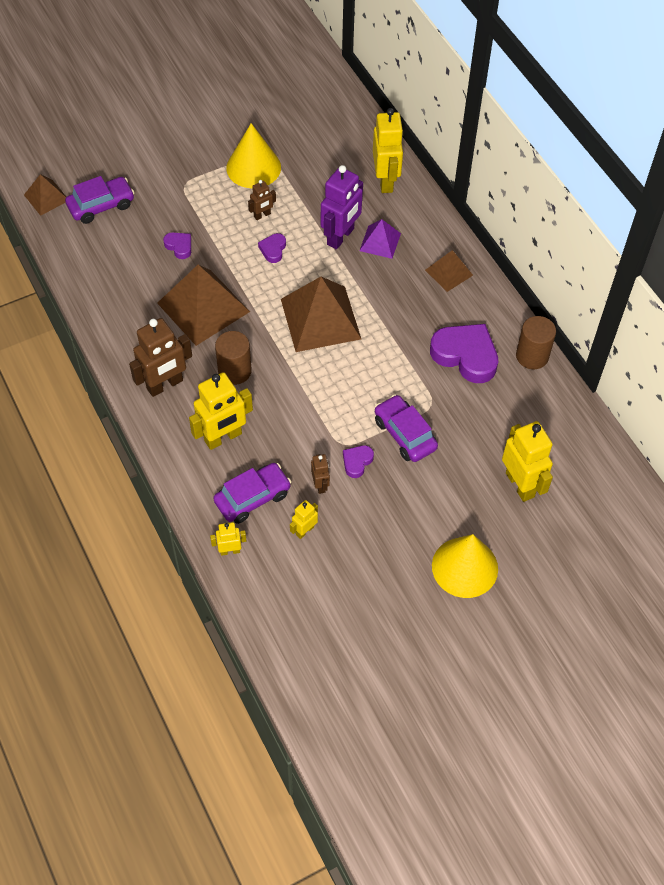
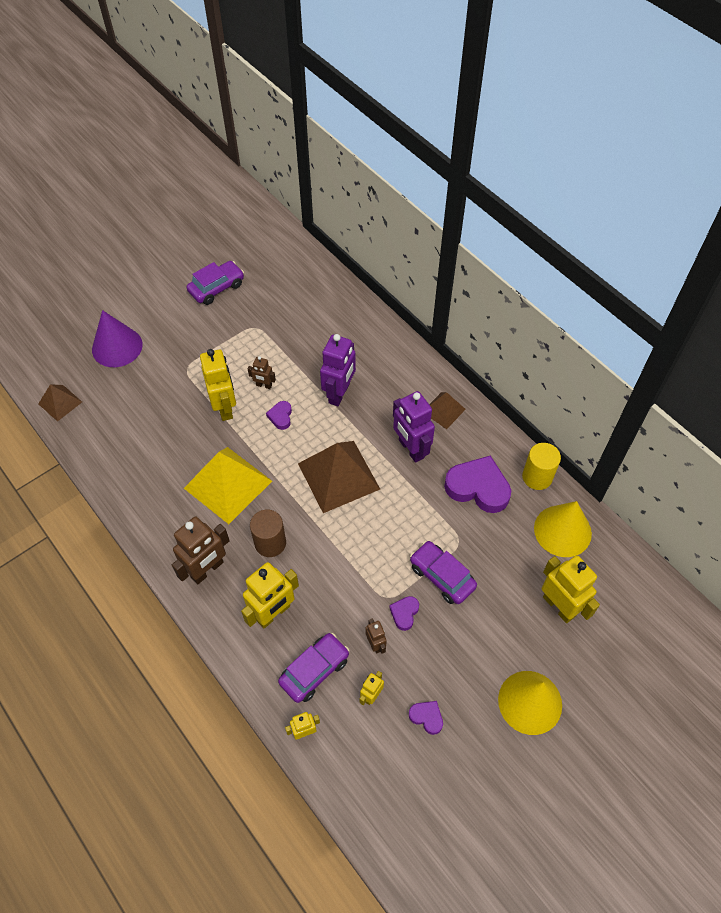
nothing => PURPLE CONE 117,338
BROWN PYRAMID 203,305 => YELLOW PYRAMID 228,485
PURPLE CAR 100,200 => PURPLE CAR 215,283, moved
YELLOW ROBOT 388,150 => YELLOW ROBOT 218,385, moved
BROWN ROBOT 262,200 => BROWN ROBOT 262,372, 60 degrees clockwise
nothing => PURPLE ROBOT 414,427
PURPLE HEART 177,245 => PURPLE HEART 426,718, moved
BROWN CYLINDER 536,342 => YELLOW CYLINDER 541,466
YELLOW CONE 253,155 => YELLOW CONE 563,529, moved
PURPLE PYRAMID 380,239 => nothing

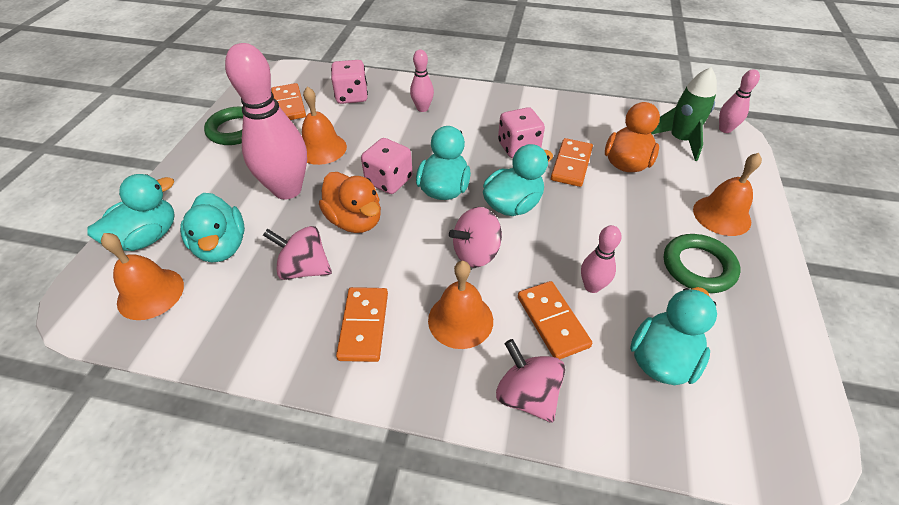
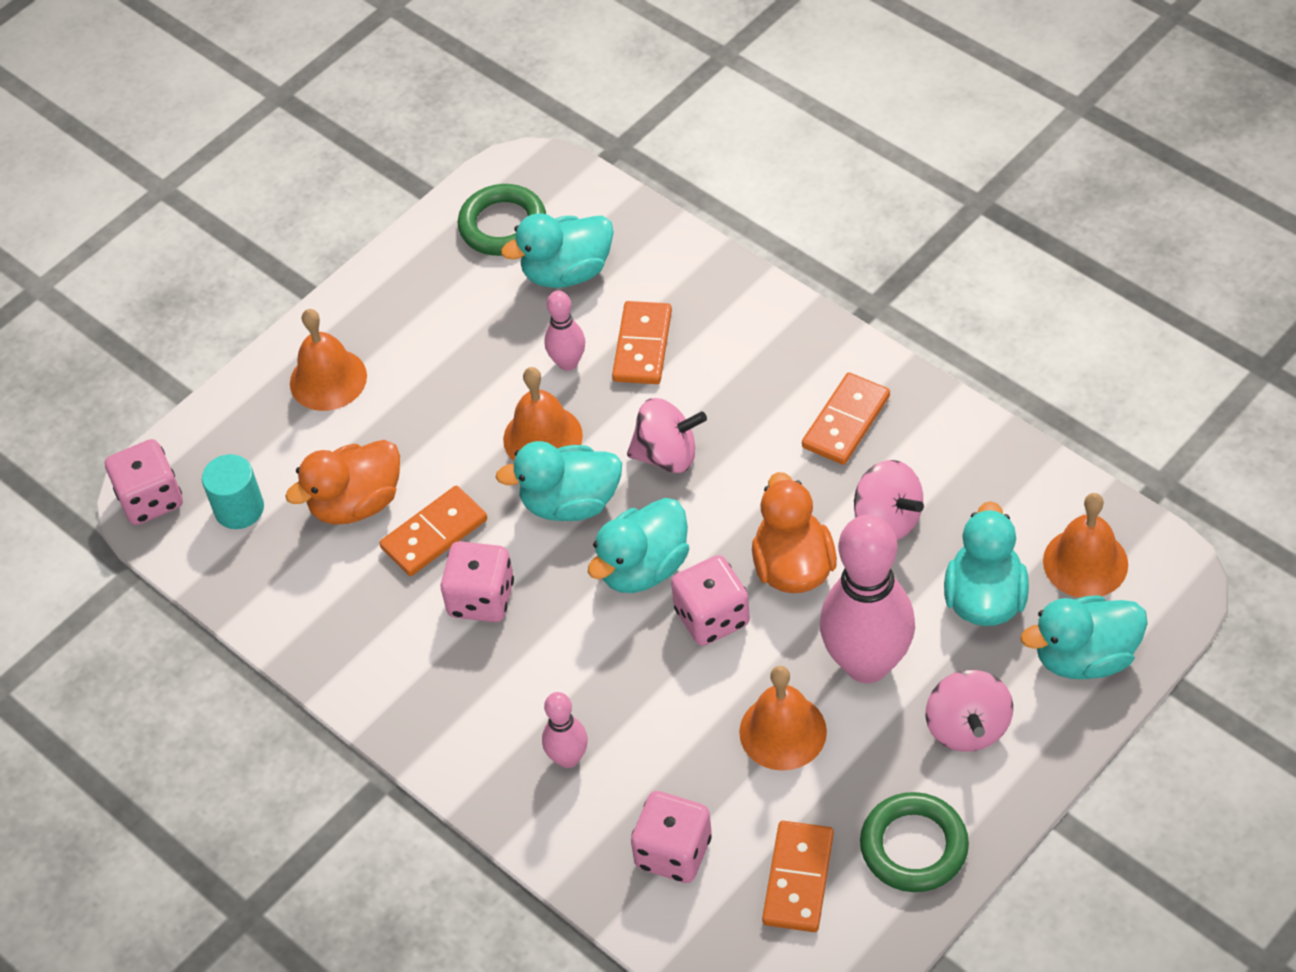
PINK BOWLING PIN 739,101 => PINK DICE 144,482
GREEN ROCKET 684,114 => TURQUOISE CYLINDER 233,491
GREEN RING 702,263 => GREEN RING 502,220, moved
ORANGE BELL 460,305 => ORANGE BELL 543,414, moved
PINK SPINNING TOP 530,381 => PINK SPINNING TOP 969,711, moved

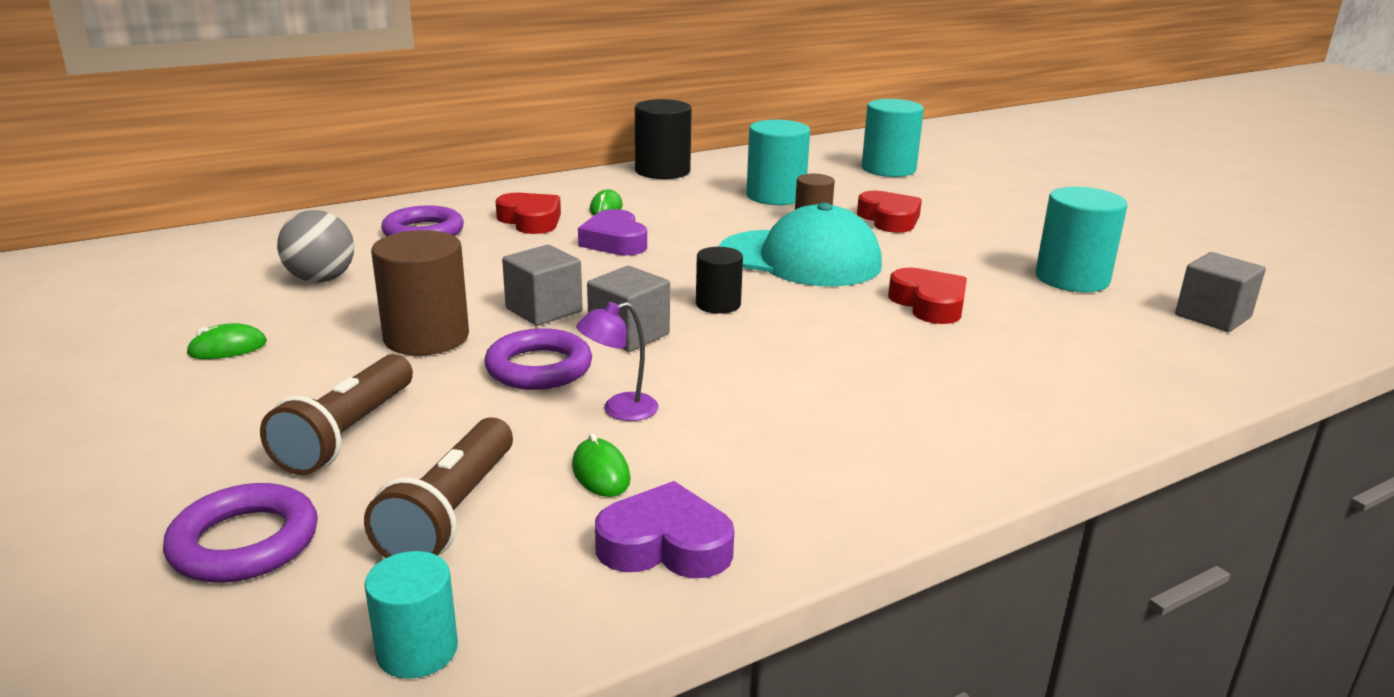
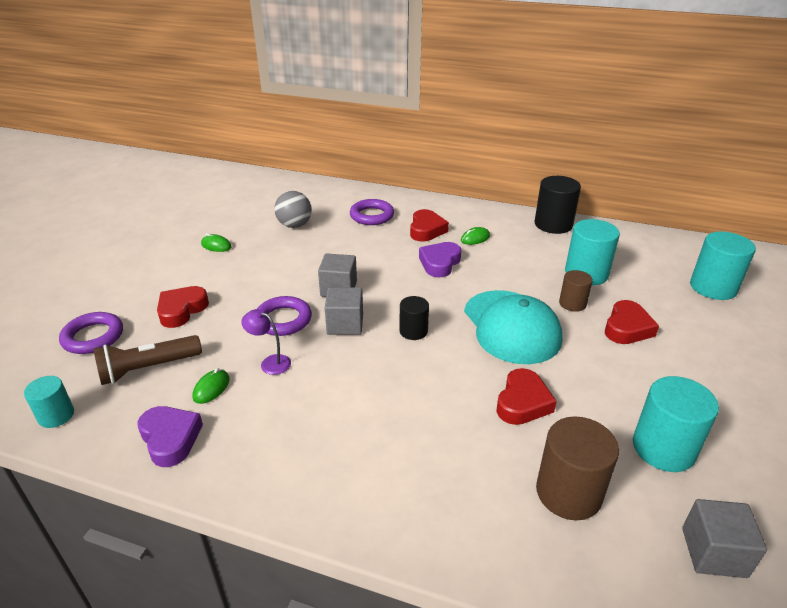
BROWN FLASHLIGHT 336,414 => RED HEART 183,307
BROWN CYLINDER 420,292 => BROWN CYLINDER 577,468, moved

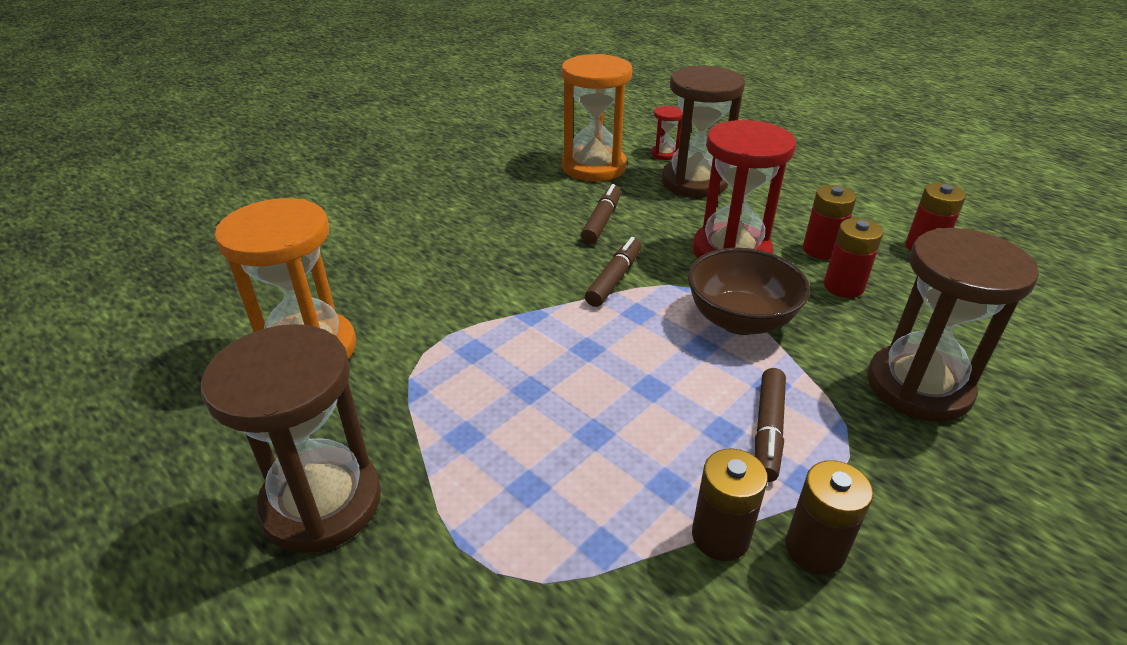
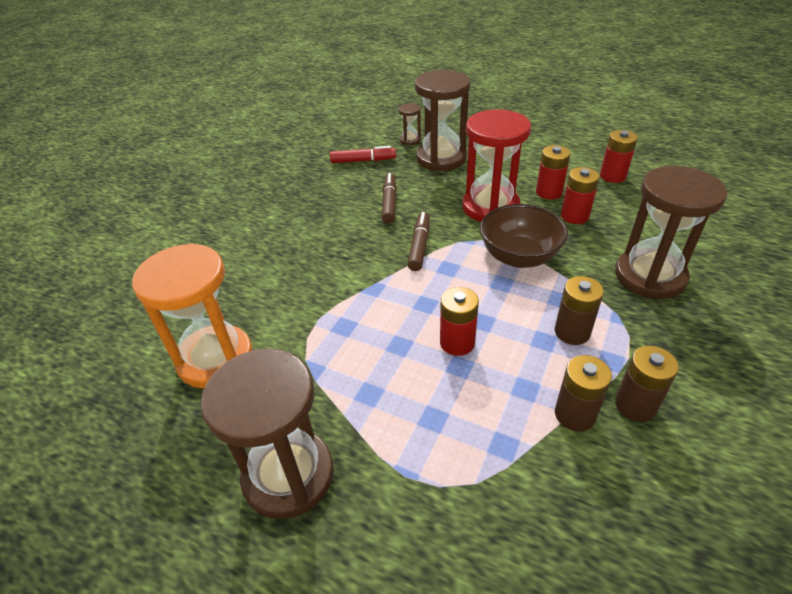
ORANGE HOURGLASS 597,118 => RED MARKER 363,154
RED HOURGLASS 667,133 => BROWN HOURGLASS 409,124
nothing => RED BATTERY 459,321
BROWN MARKER 770,425 => BROWN BATTERY 579,310

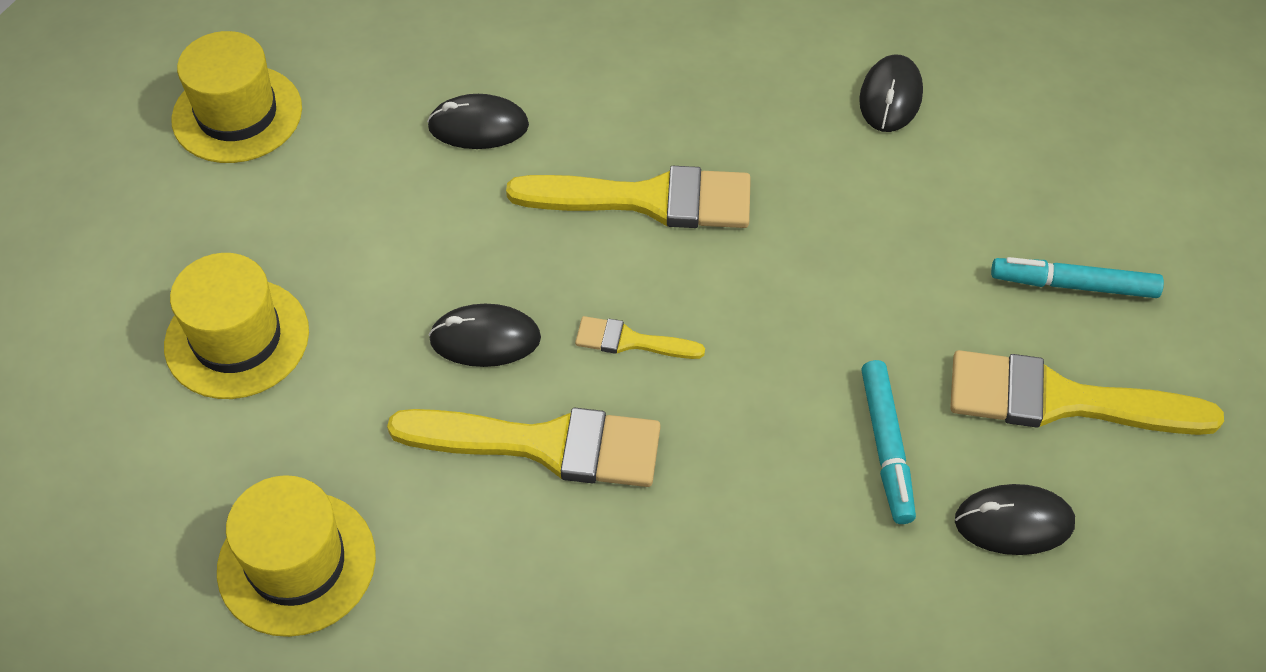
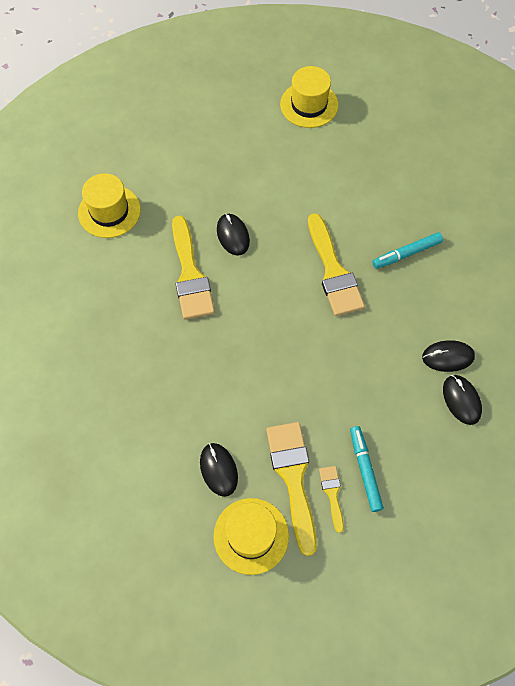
YELLOW HAT 236,326 => YELLOW HAT 251,536, moved
YELLOW BRUSH 640,337 => YELLOW BRUSH 331,499, moved
TURQUOISE MARKER 888,442 => TURQUOISE MARKER 407,250, moved
BLACK MOUSE 478,121 => BLACK MOUSE 462,400, moved

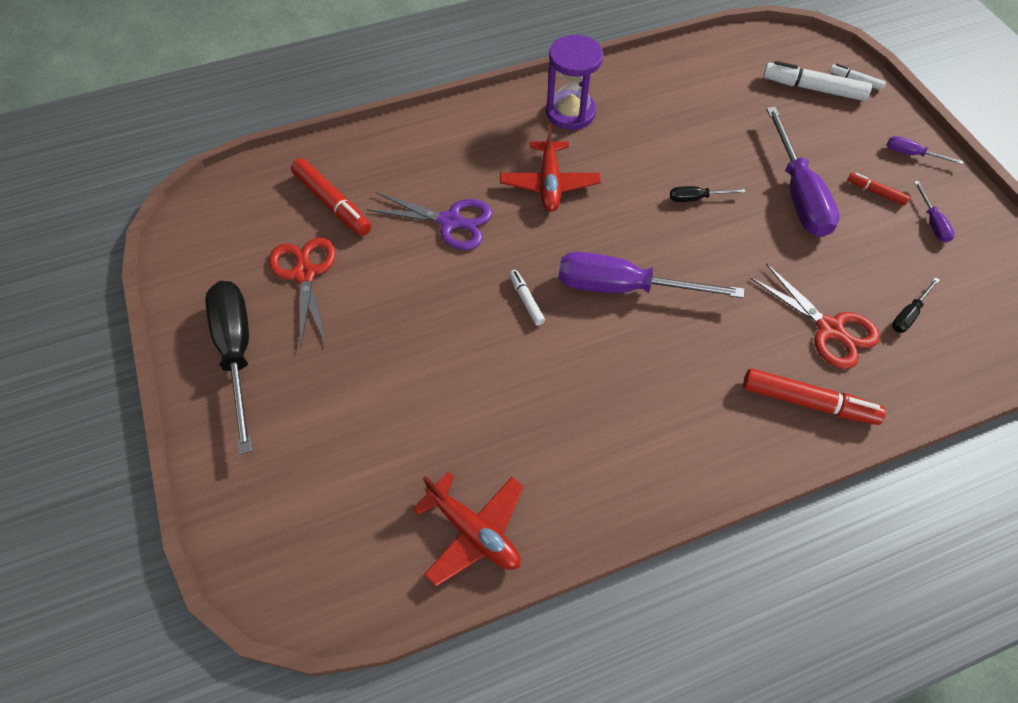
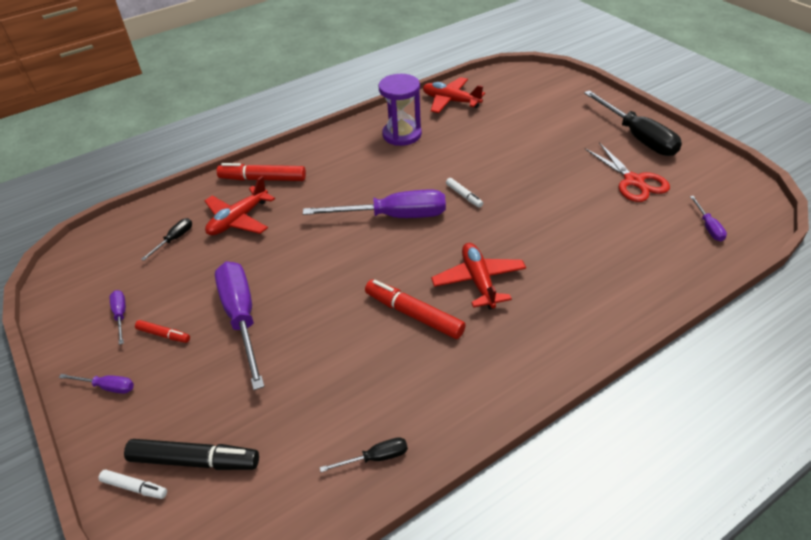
WHITE MARKER 817,81 => BLACK MARKER 191,454
RED SCISSORS 815,316 => RED PLANE 240,205
BLACK SCREWDRIVER 708,194 => BLACK SCREWDRIVER 364,454, moved
RED MARKER 331,197 => RED MARKER 415,309, moved
PURPLE HOURGLASS 574,82 => PURPLE HOURGLASS 400,110, moved
nothing => PURPLE SCREWDRIVER 708,218
PURPLE SCISSORS 430,221 => nothing

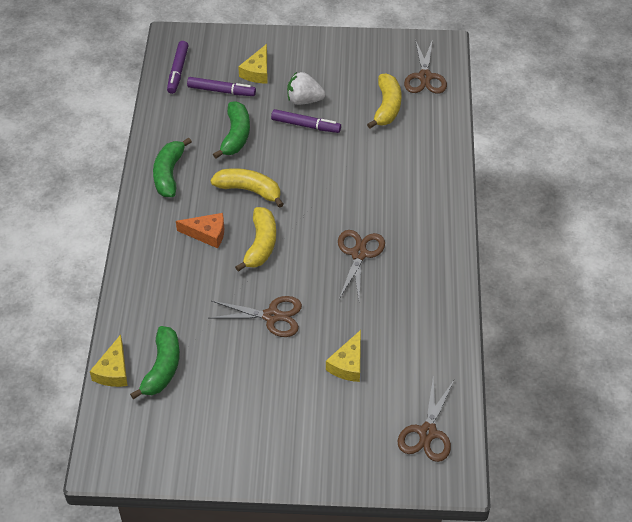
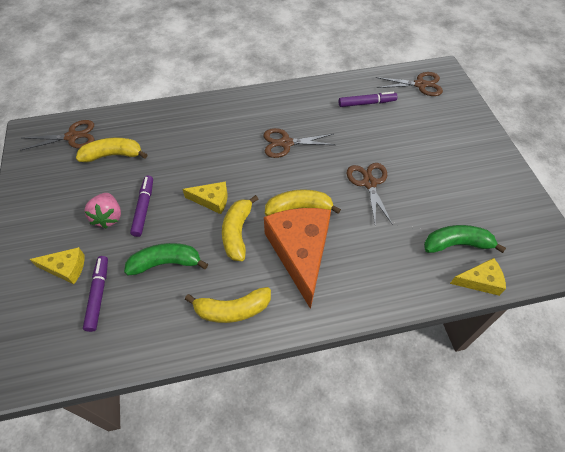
WHITE STRAWBERRY 306,88 => PINK STRAWBERRY 102,211
YELLOW CHEESE 343,356 => YELLOW CHEESE 205,197, moved
GREEN BANANA 172,167 => YELLOW BANANA 228,305
ORANGE CHEESE 200,230 => ORANGE CHEESE 297,258, x2.04
PURPLE MARKER 178,67 => PURPLE MARKER 368,99, moved

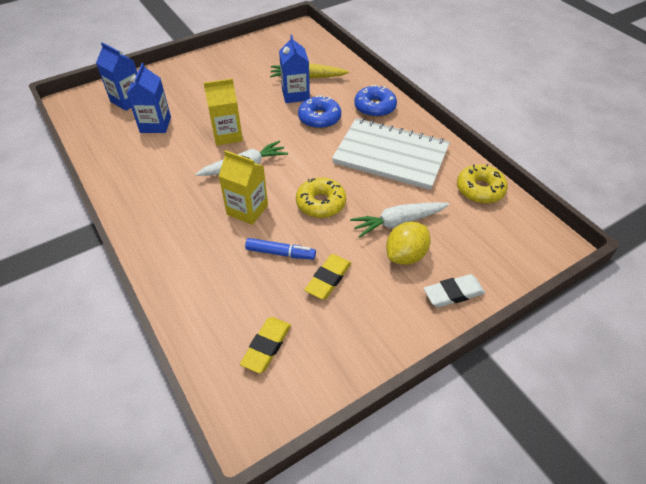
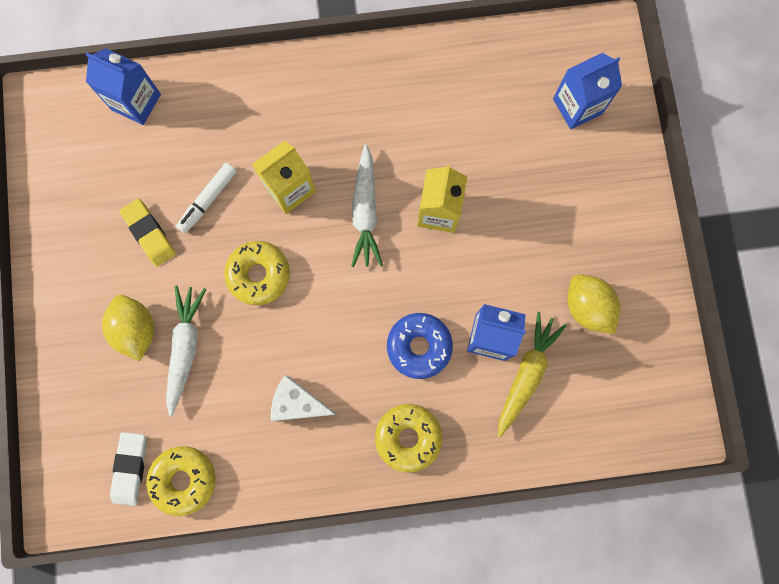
BLUE CARTON 149,98 => BLUE CARTON 123,86, moved
WHITE ERASER 454,290 => WHITE ERASER 128,469, moved
BLUE MARKER 280,249 => WHITE MARKER 206,198
WHITE NOTEBOOK 391,154 => WHITE CHEESE 304,398
BLUE DONUT 375,101 => YELLOW DONUT 408,438
nothing => YELLOW LEMON 594,304
YELLOW ERASER 265,345 => nothing

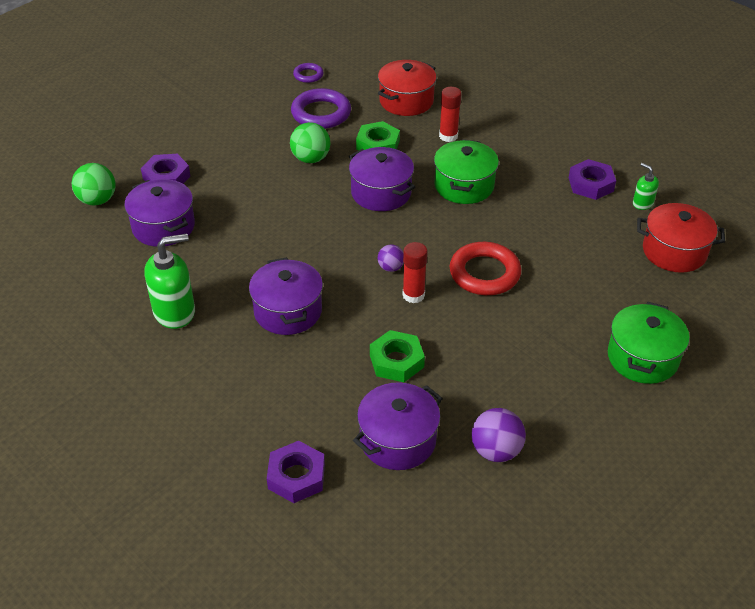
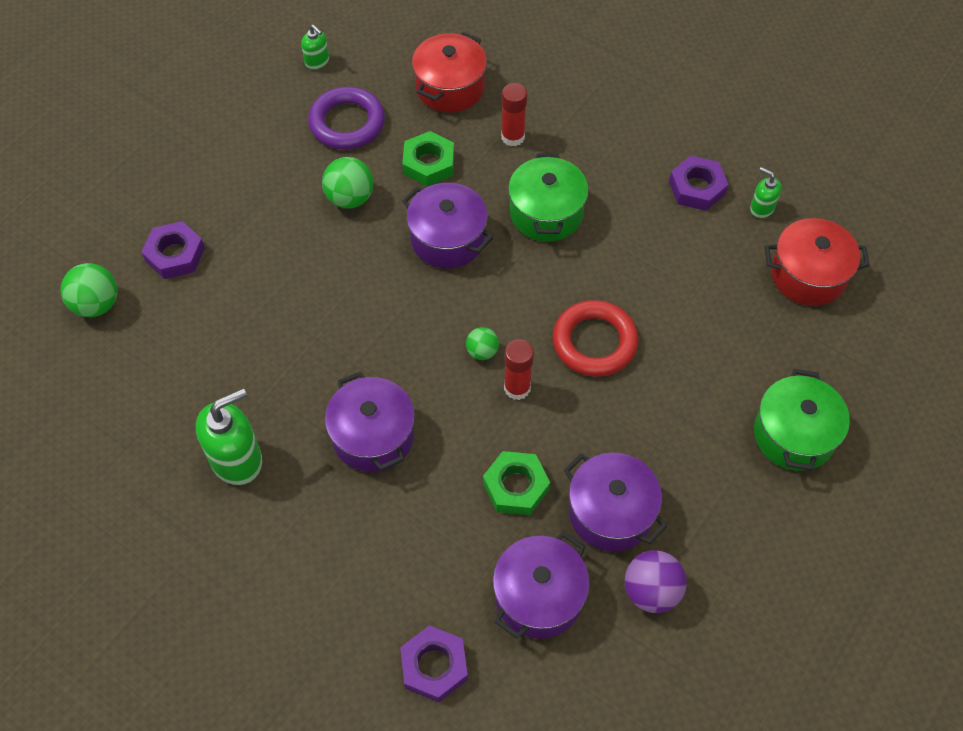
PURPLE RING 308,73 => GREEN SOAP DISPENSER 315,47
PURPLE BALL 391,258 => GREEN BALL 482,343
PURPLE POT 159,213 => PURPLE POT 615,502, moved

